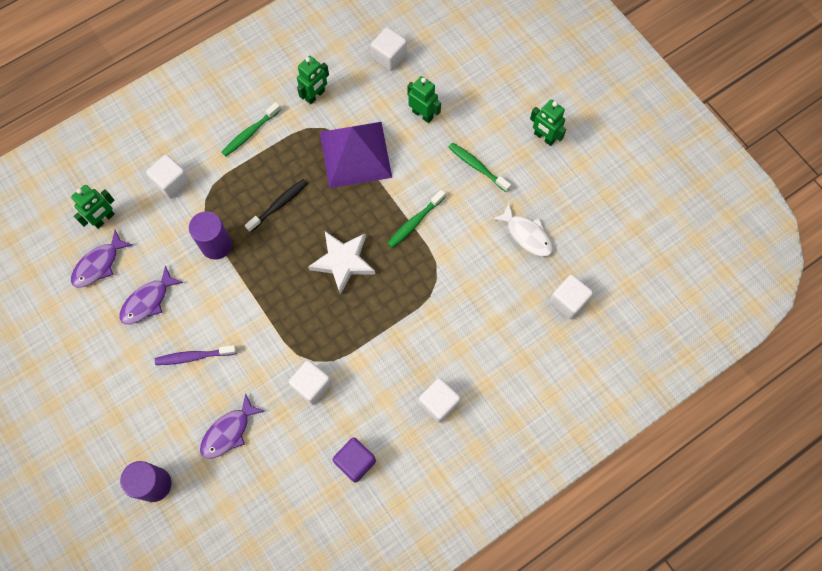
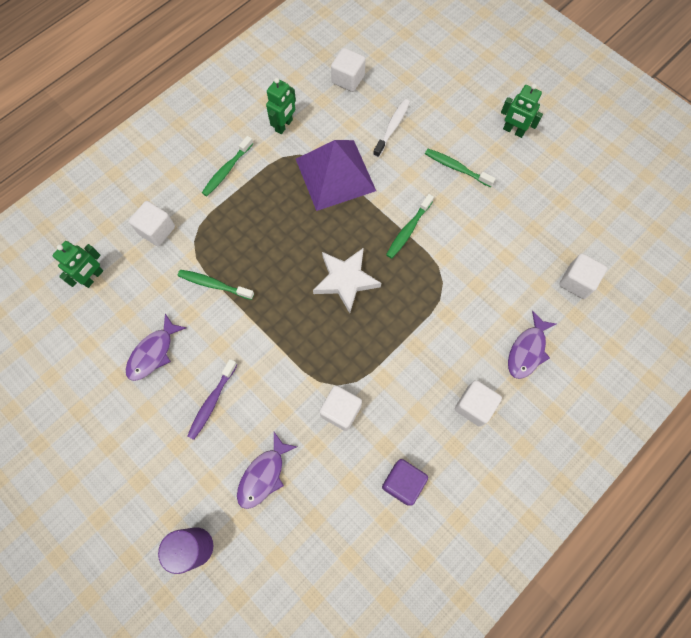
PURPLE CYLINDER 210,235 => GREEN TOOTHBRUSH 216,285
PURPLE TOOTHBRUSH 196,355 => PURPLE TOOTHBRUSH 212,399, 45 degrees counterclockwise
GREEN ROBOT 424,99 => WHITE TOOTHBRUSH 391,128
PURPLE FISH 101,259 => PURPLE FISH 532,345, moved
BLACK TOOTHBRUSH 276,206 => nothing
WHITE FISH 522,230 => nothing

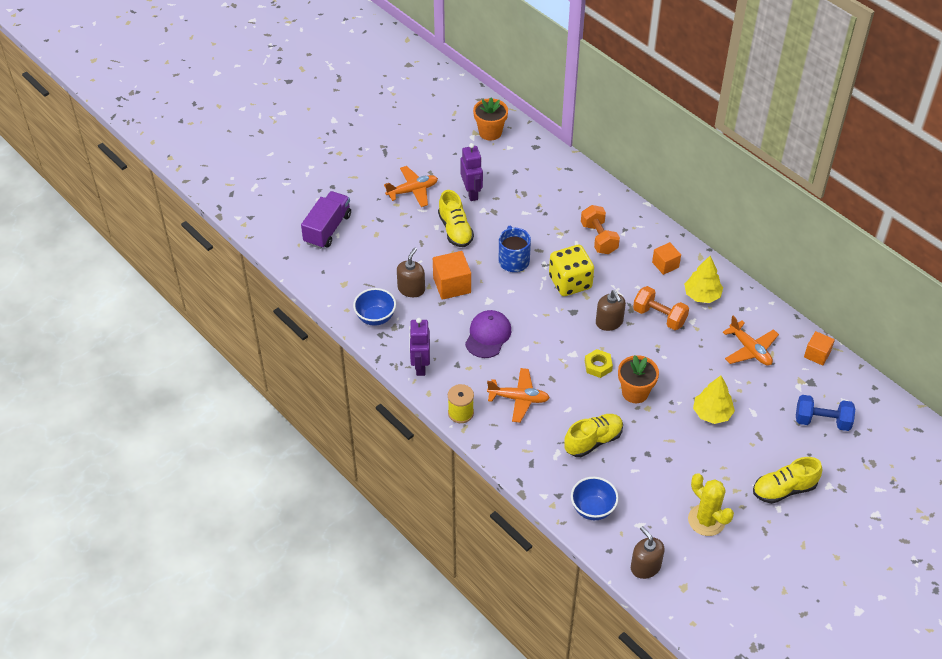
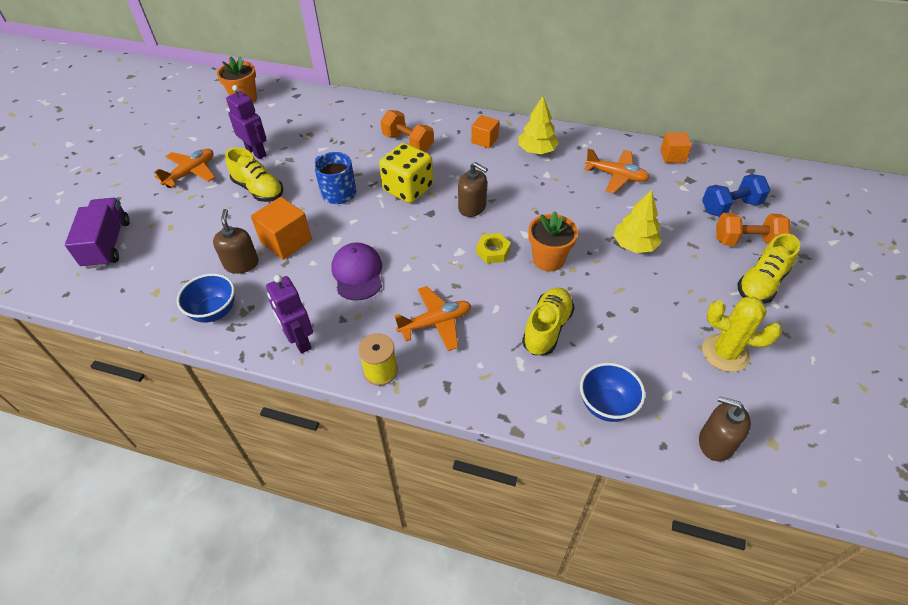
ORANGE DUMBBELL 661,308 => ORANGE DUMBBELL 753,229, moved

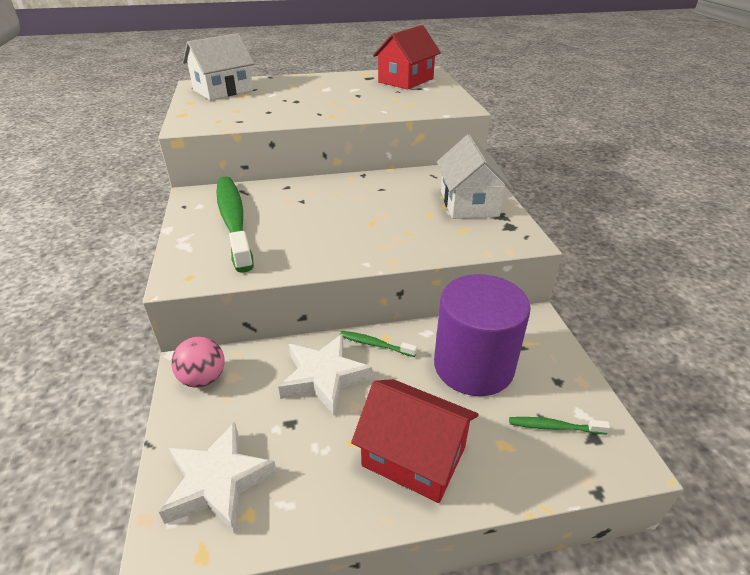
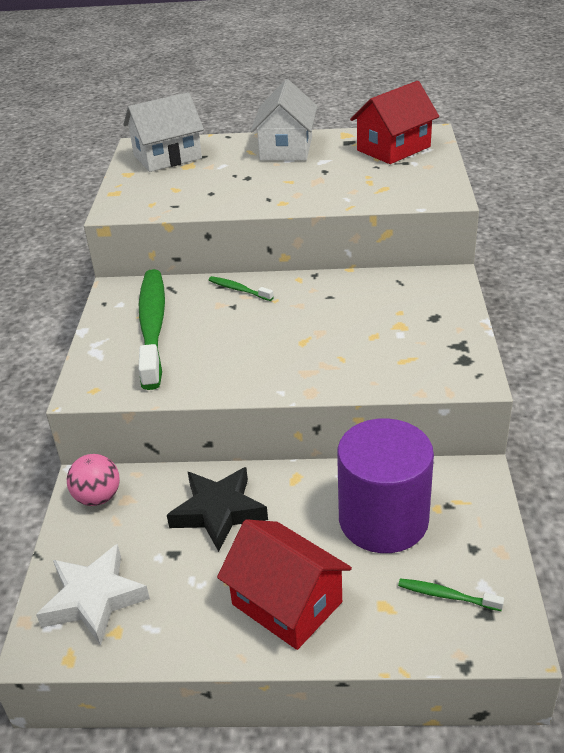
WHITE STAR 325,374 => BLACK STAR 217,509
GREEN TOOTHBRUSH 378,344 => GREEN TOOTHBRUSH 241,288, moved
WHITE HOUSE 474,176 => WHITE HOUSE 284,120, moved

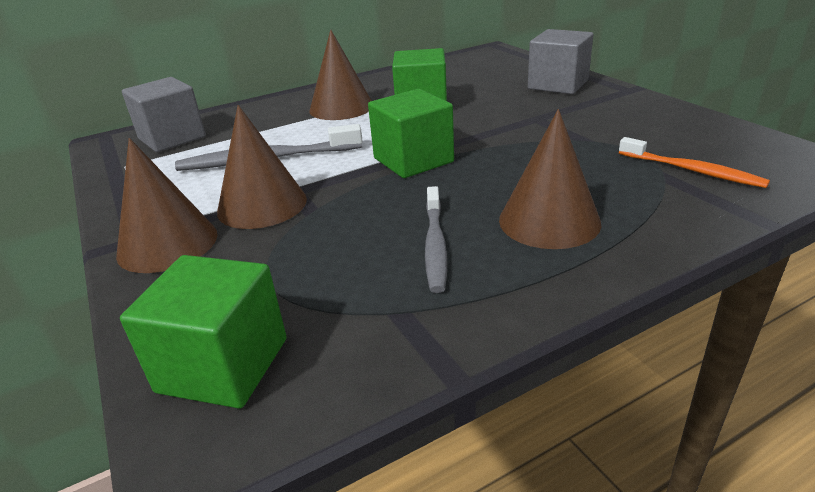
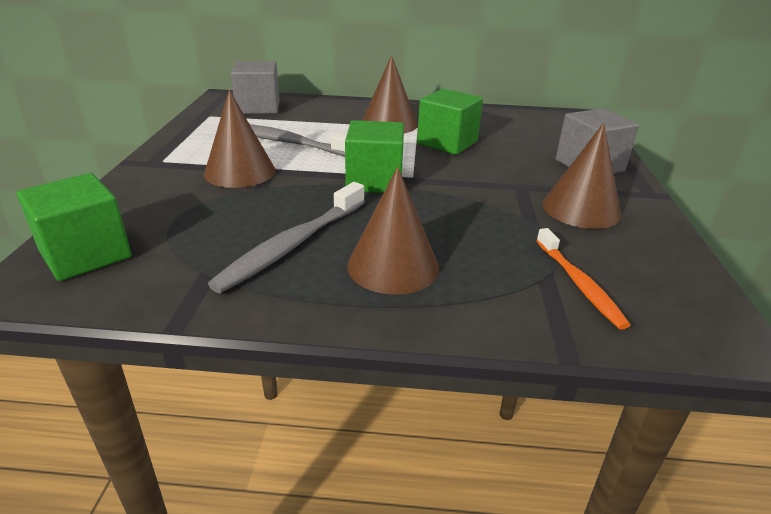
GREY TOOTHBRUSH 436,239 => GREY TOOTHBRUSH 286,237, x1.50
BROWN CONE 166,205 => BROWN CONE 581,176, moved

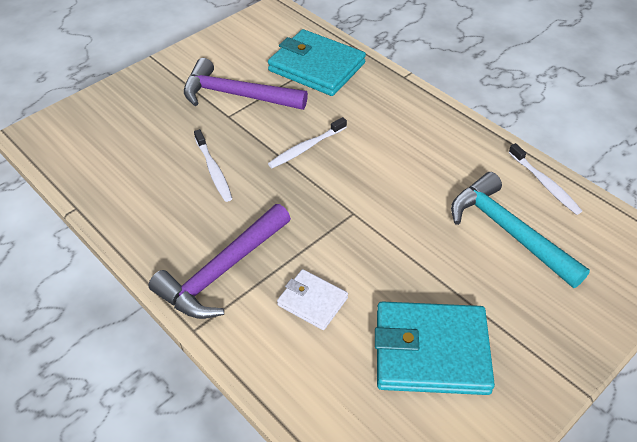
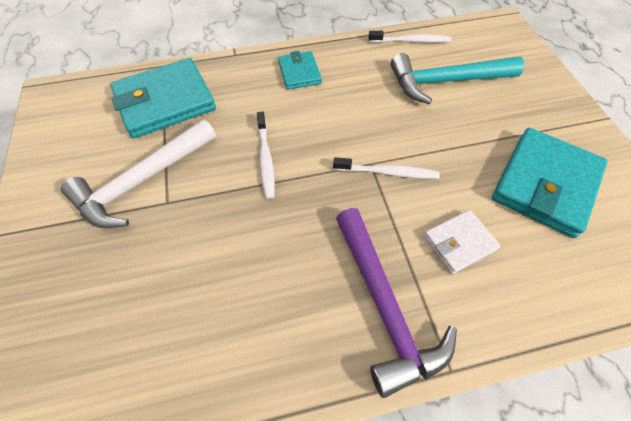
PURPLE HAMMER 246,84 => WHITE HAMMER 138,173
nothing => TURQUOISE WALLET 300,70
WHITE TOOTHBRUSH 213,165 => WHITE TOOTHBRUSH 386,168, moved

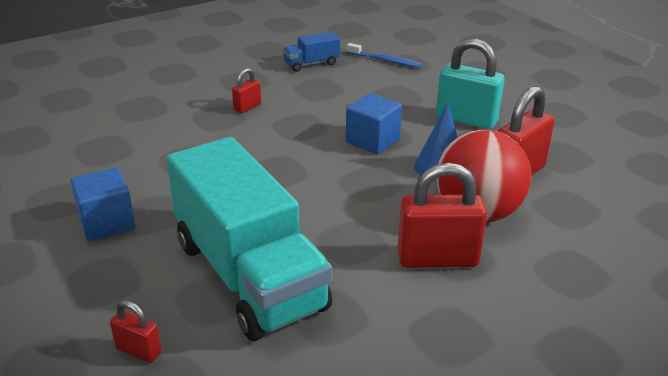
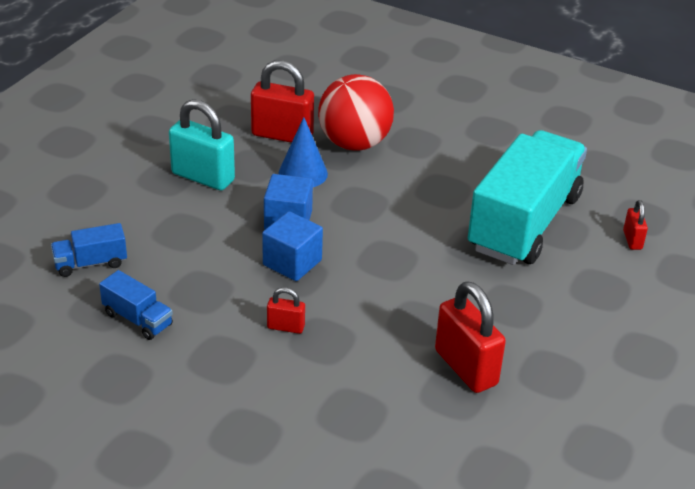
BLUE TOOTHBRUSH 384,55 => BLUE TRUCK 89,250
TURQUOISE PADLOCK 470,84 => TURQUOISE PADLOCK 202,144, 60 degrees counterclockwise
BLUE CUBE 103,204 => BLUE CUBE 292,246, moved
RED PADLOCK 442,215 => RED PADLOCK 470,337, moved

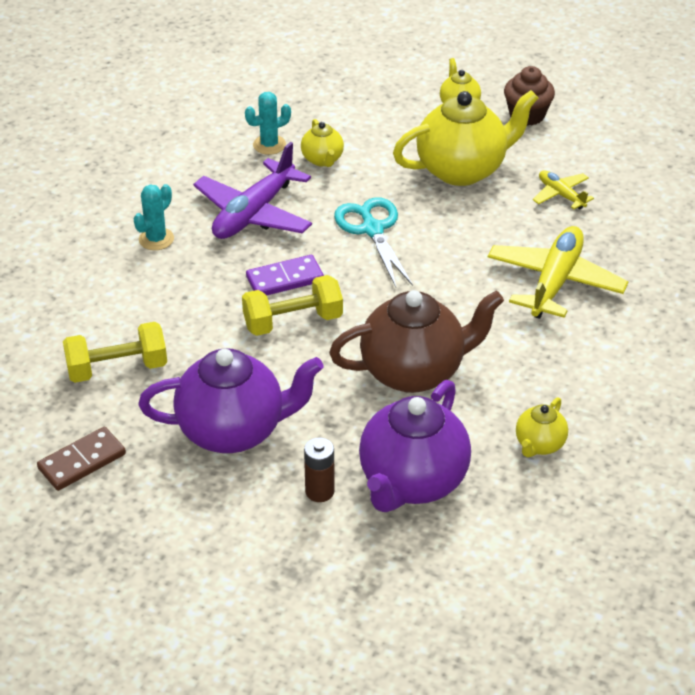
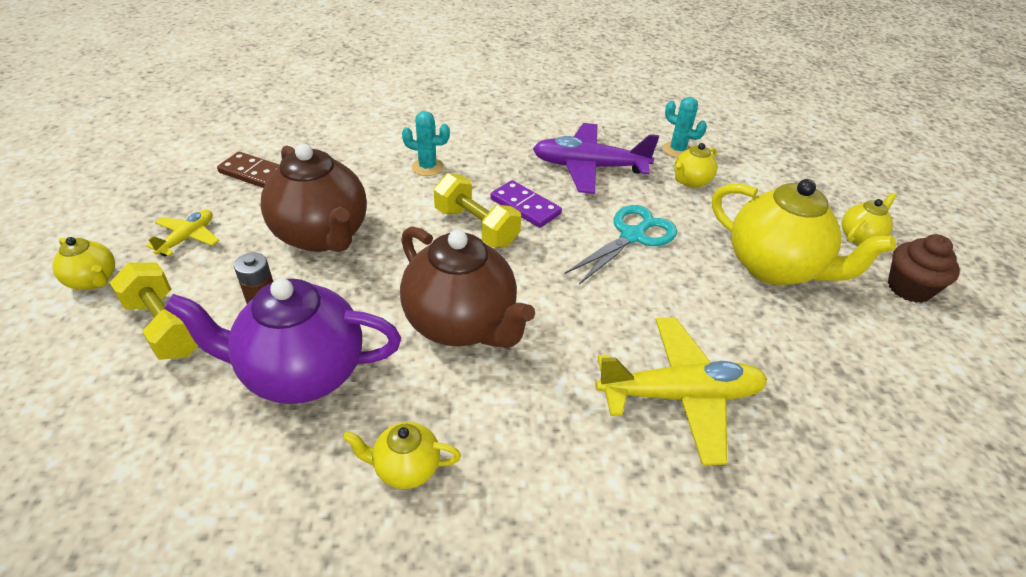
nothing => YELLOW TEAPOT 83,263
YELLOW DUMBBELL 115,352 => YELLOW DUMBBELL 153,311, moved
YELLOW PLANE 563,189 => YELLOW PLANE 183,233, moved
PURPLE TEAPOT 231,400 => BROWN TEAPOT 314,197
TURQUOISE CACTUS 153,217 => TURQUOISE CACTUS 426,143, moved

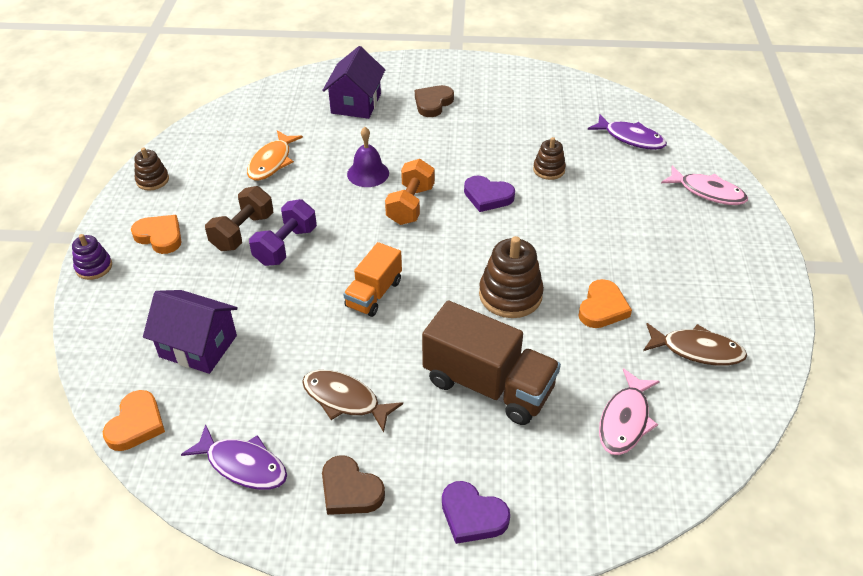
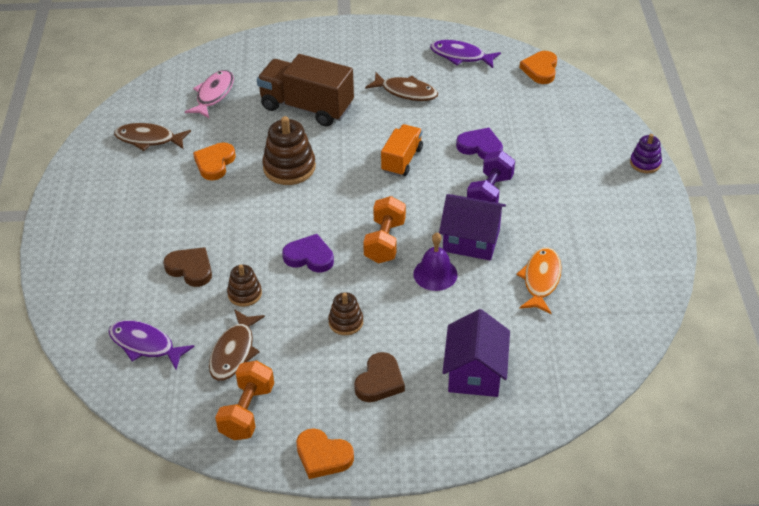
BROWN HEART 353,485 => BROWN HEART 187,267, moved
nothing => BROWN FISH 237,345
nothing => ORANGE DUMBBELL 244,400
ORANGE HEART 156,234 => ORANGE HEART 325,453, moved
BROWN STACKING TOY 151,169 => BROWN STACKING TOY 345,313, moved
PURPLE HOUSE 190,332 => PURPLE HOUSE 472,227, moved
PURPLE HEART 476,512 => PURPLE HEART 479,144, moved
BROWN DUMBBELL 239,218 => nothing
PINK FISH 704,185 => nothing

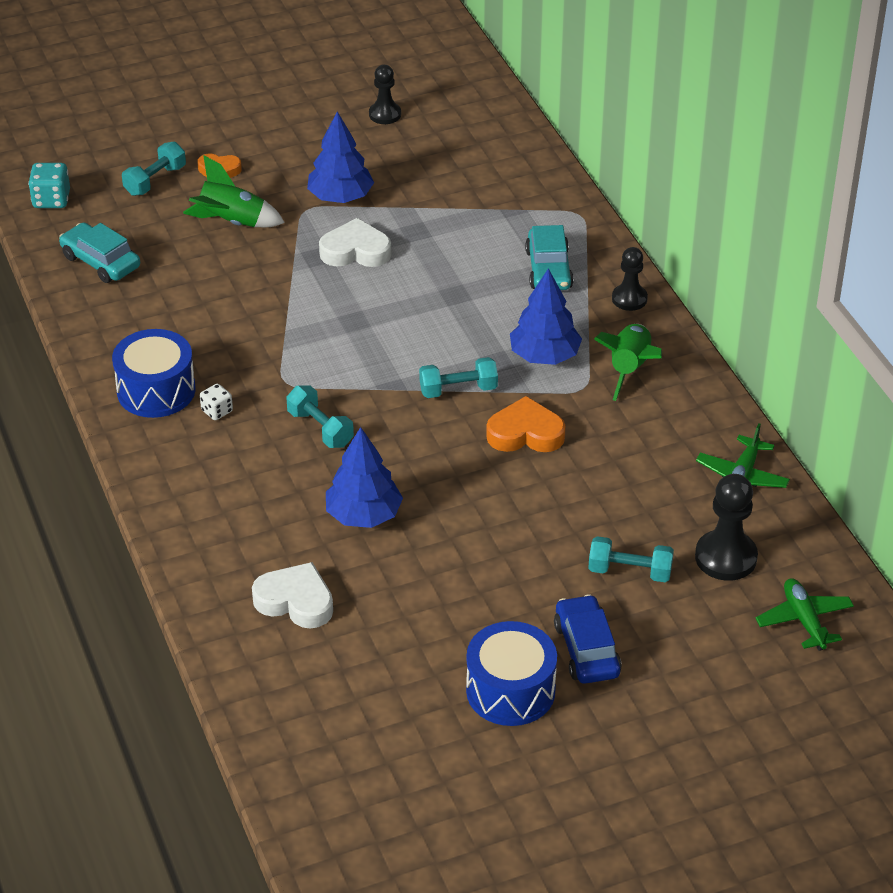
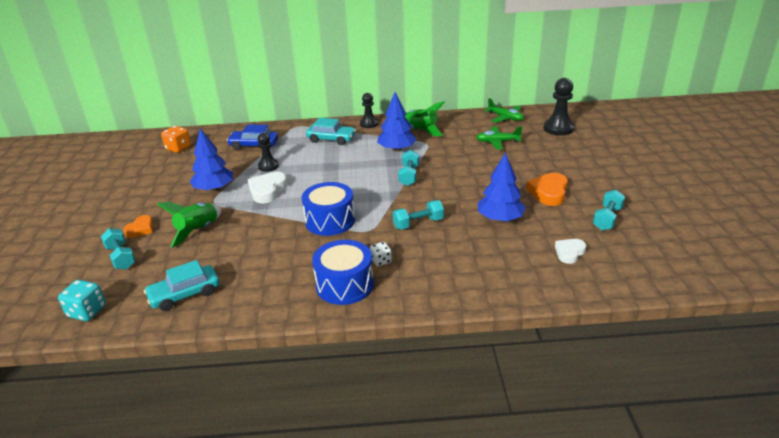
nothing => ORANGE DICE 176,139
BLUE CAR 588,639 => BLUE CAR 252,137, moved
BLACK PAWN 385,94 => BLACK PAWN 268,152, moved
BLUE DRUM 511,673 => BLUE DRUM 328,209, moved
GREEN PLANE 804,614 => GREEN PLANE 499,137, moved
ORANGE HEART 526,424 => ORANGE HEART 547,189, moved
WHITE HEART 292,595 => WHITE HEART 570,251, x0.64
TURQUOISE DUMBBELL 631,559 => TURQUOISE DUMBBELL 609,210, moved

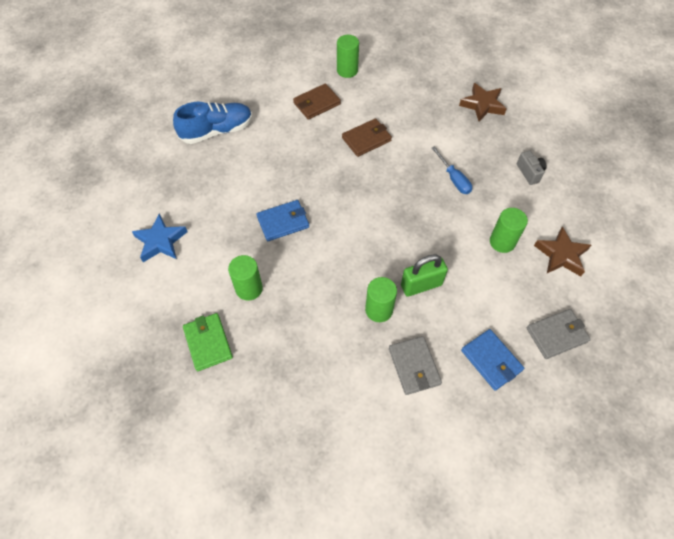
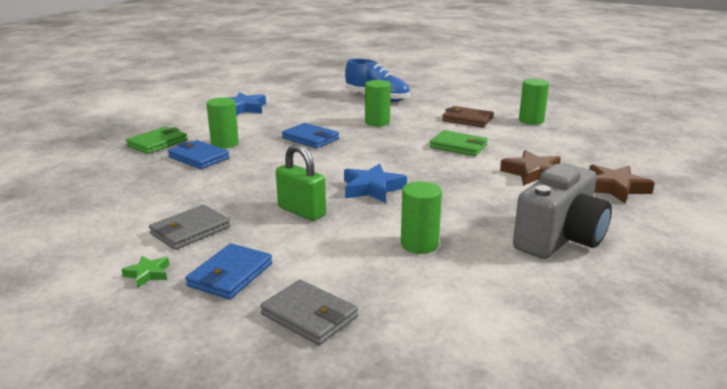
nothing => GREEN STAR 145,272
nothing => BLUE WALLET 199,154
nothing => BLUE STAR 375,183
GREEN CYLINDER 381,299 => GREEN CYLINDER 378,103, moved
BROWN WALLET 367,137 => GREEN WALLET 459,143
BROWN STAR 562,251 => BROWN STAR 530,168, moved
GREY CAMERA 532,168 => GREY CAMERA 562,211, x2.19
BLUE SCREWDRIVER 452,170 => nothing

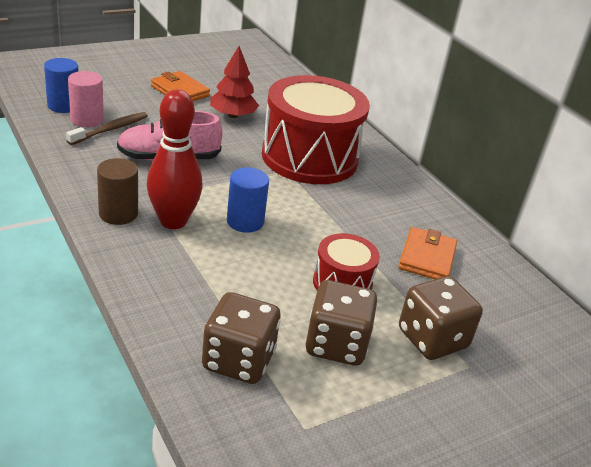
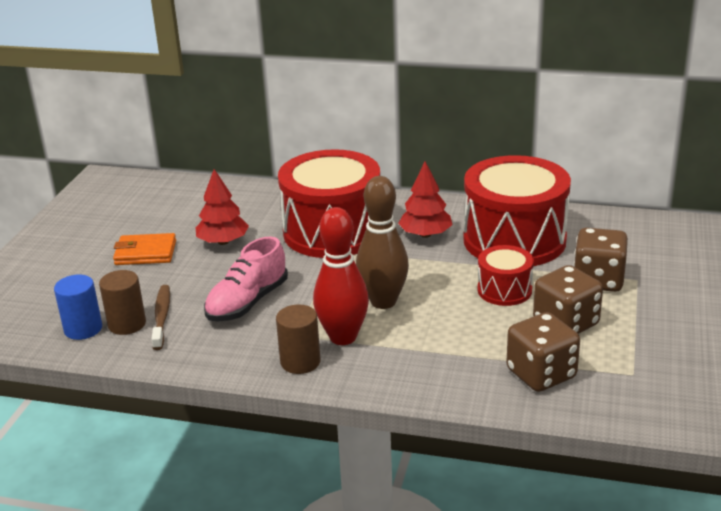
PINK CYLINDER 86,99 => BROWN CYLINDER 122,302
BLUE CYLINDER 248,200 => BROWN BOWLING PIN 382,242
nothing => RED TREE 425,200
ORANGE WALLET 427,253 => RED DRUM 517,210

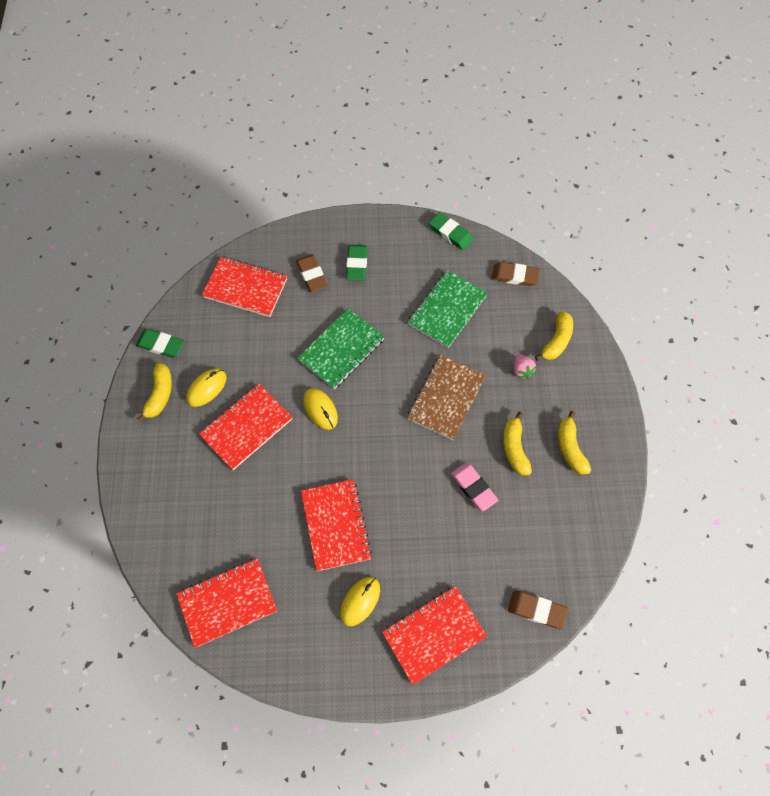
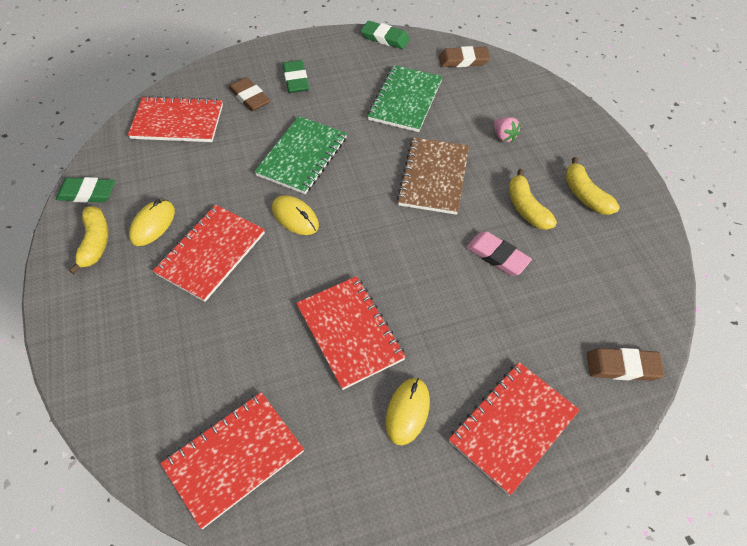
YELLOW BANANA 554,336 => nothing

